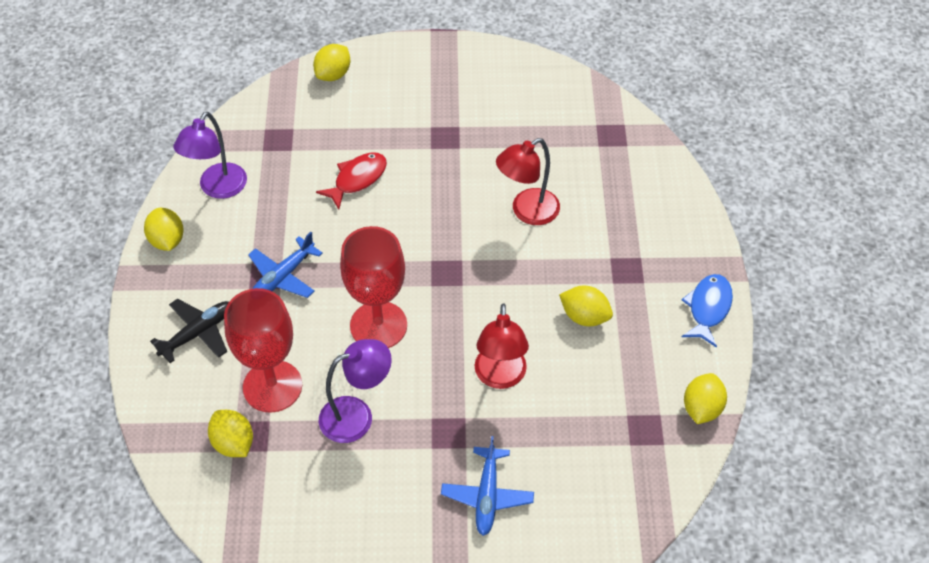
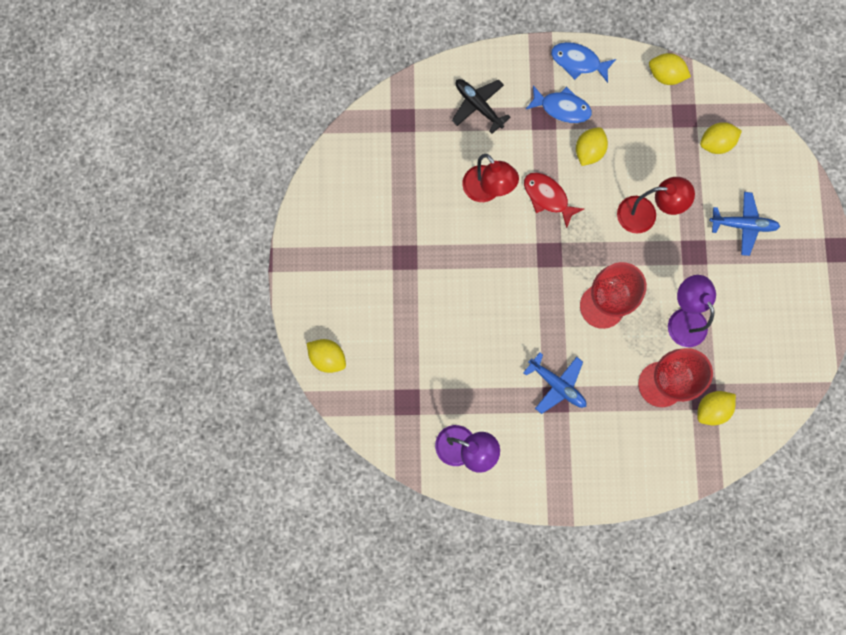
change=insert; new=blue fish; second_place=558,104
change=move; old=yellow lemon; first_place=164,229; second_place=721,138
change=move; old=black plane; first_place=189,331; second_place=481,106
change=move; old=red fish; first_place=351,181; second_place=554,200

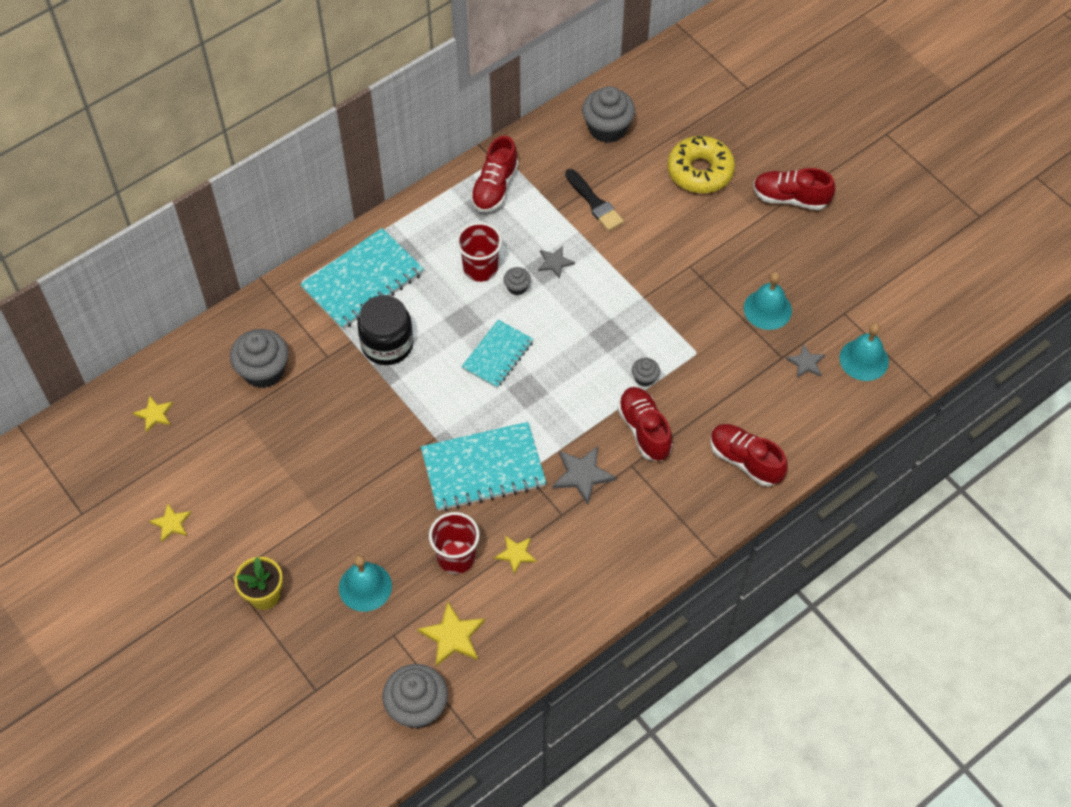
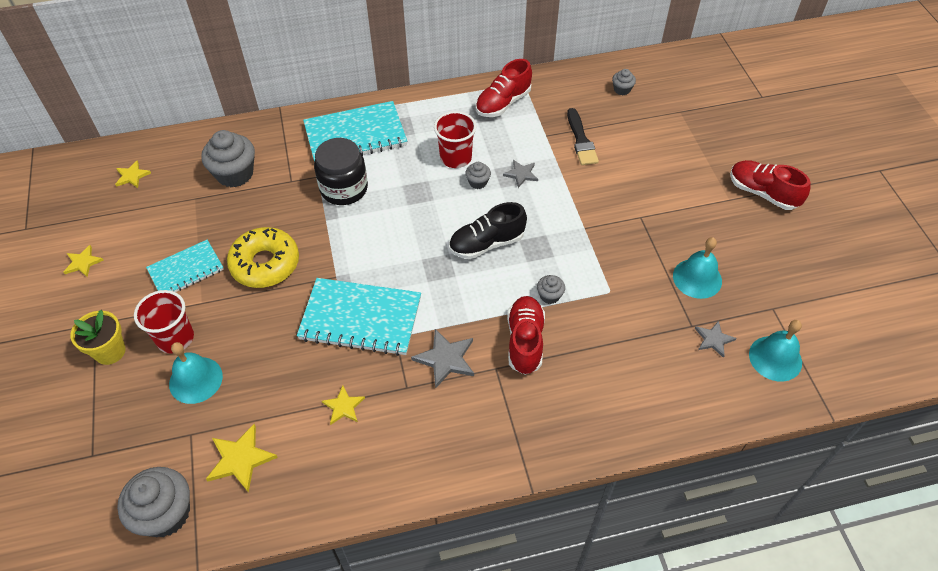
change=delete; old=red shoe; first_place=749,455
change=insert; new=black shoe; second_place=488,230
change=move; old=red cup; first_place=454,543; second_place=164,322
change=move; old=turquoise notebook; first_place=497,354; second_place=185,266
change=move; old=yellow donut; first_place=701,164; second_place=263,257
change=resize; old=grey cupcake; first_place=608,114; second_place=624,82; factor=0.49

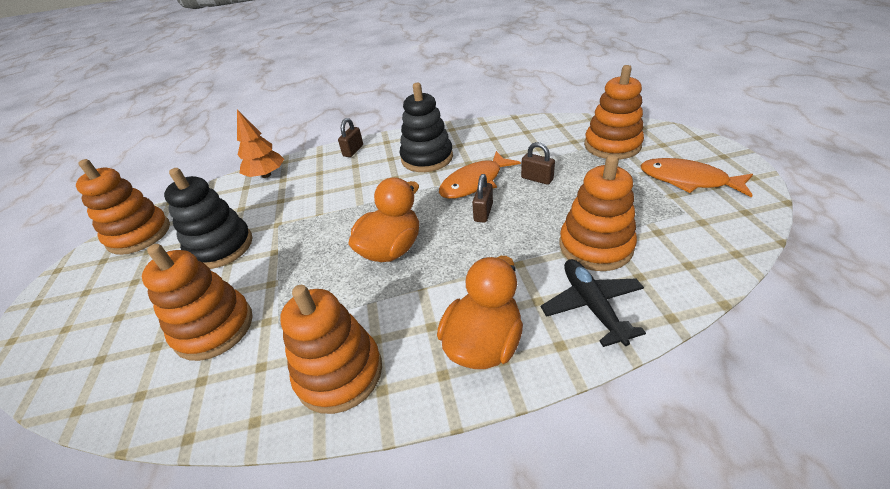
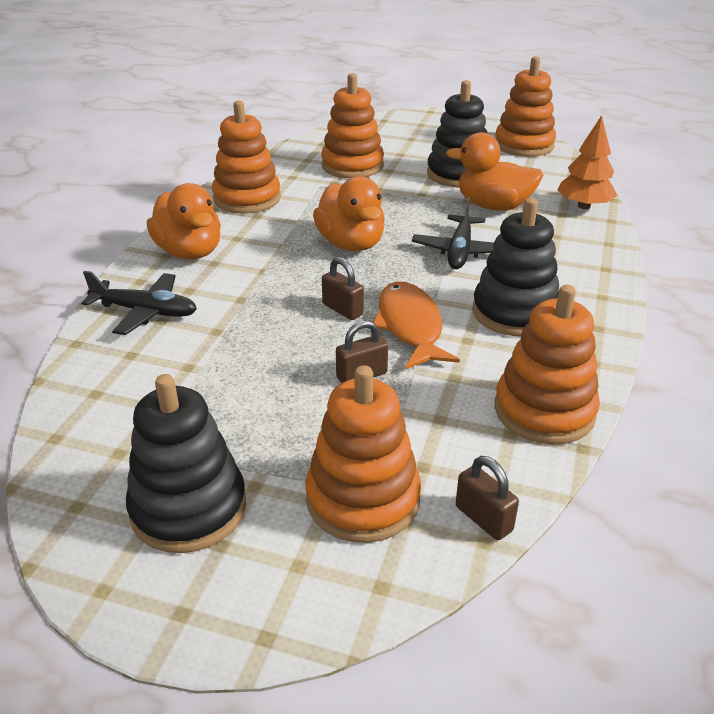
change=insert; new=black plane; second_place=453,233
change=insert; new=orange duck; second_place=494,171
change=move; old=brown padlock; first_place=350,137; second_place=487,498
change=move; old=orange stacking toy; first_place=598,212; second_place=547,365
change=replace; old=orange fish; new=black stacking toy; first_place=697,178; second_place=186,463

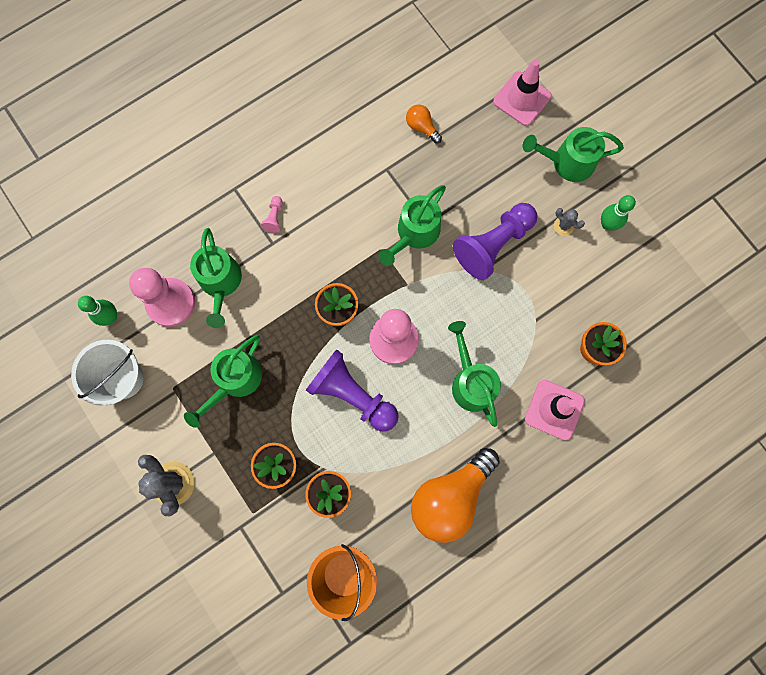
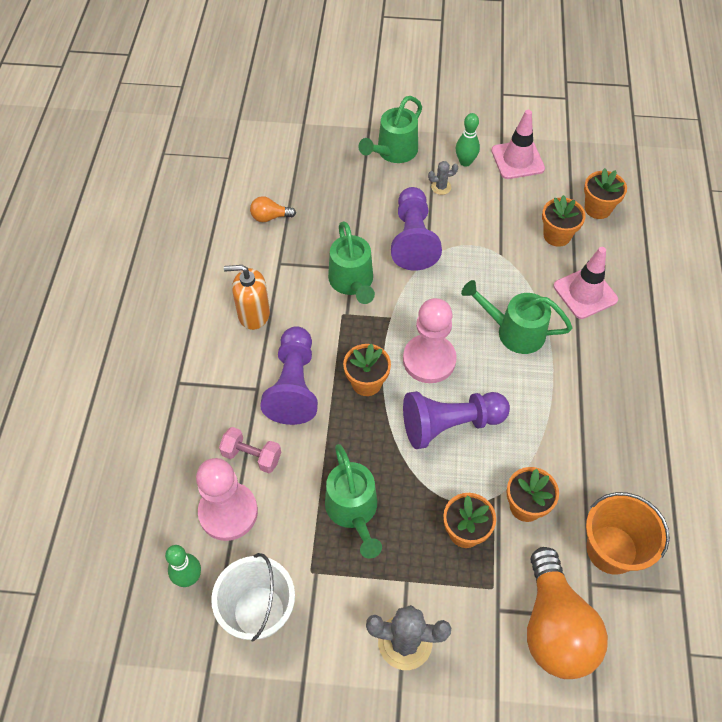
change=delete; old=pink pawn; first_place=271,214
change=insert; new=orange soap dispenser; second_place=247,297
change=insert; new=purple pawn; second_place=289,375
change=insert; new=orange flower pot; second_place=605,193
change=move; old=orange light bulb; first_place=455,495; second_place=567,613
change=move; old=pink traffic cone; first_place=522,92; second_place=518,144
change=replace; old=green watering can; new=pink dumbbell; first_place=216,278; second_place=250,450

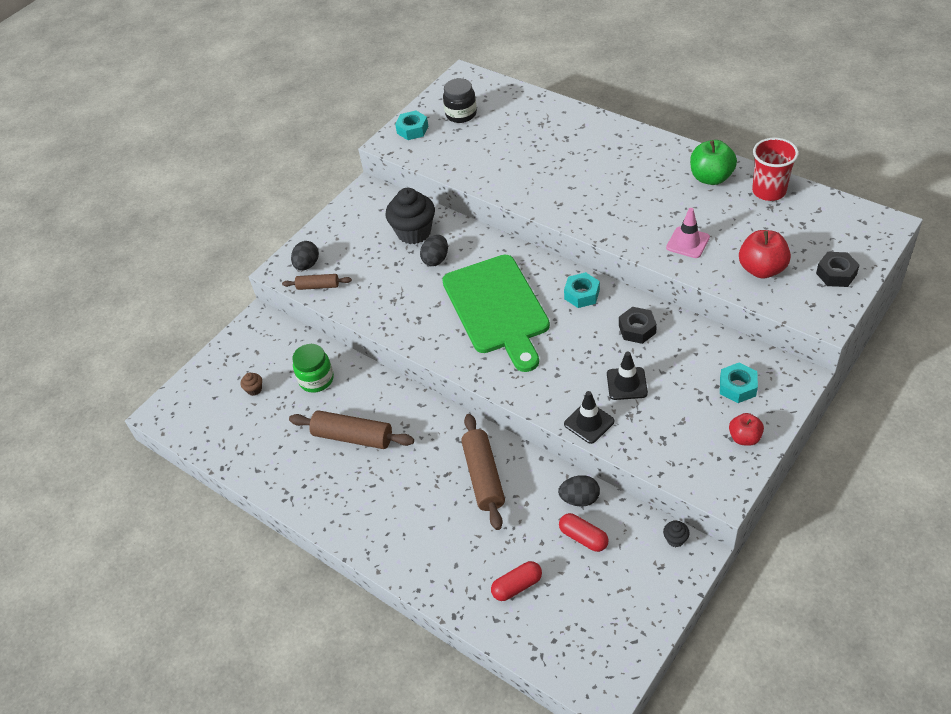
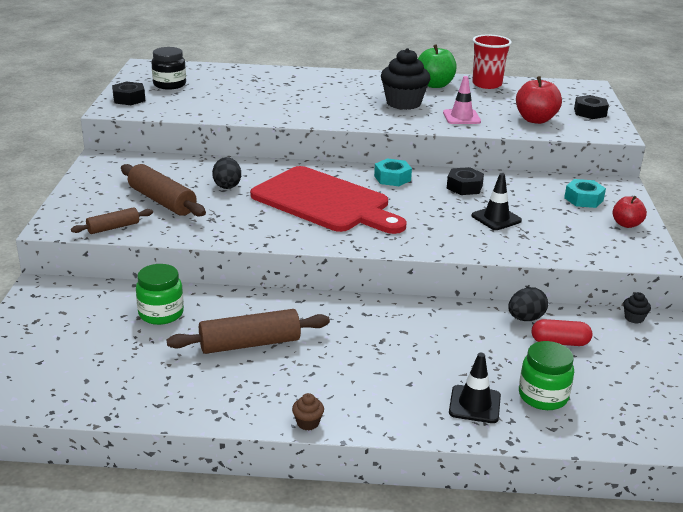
change=delete; old=black egg; first_place=305,256
change=move; old=brown cupcake; first_place=251,384; second_place=308,411
change=move; old=black cupcake; first_place=410,216; second_place=405,79
change=move; old=brown rolling pin; first_place=483,472; second_place=163,190
change=move; old=black traffic cone; first_place=589,417; second_place=475,388
change=replace; old=red capsule; new=green jar; first_place=516,581; second_place=546,375
change=recolor; old=turquoise nut; new=black nut; first_place=411,125; second_place=128,93
change=recolor; old=green cutting board; new=red cutting board; first_place=496,313; second_place=328,200

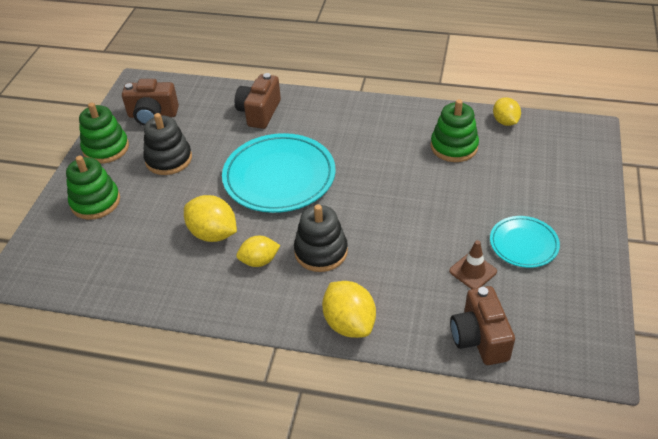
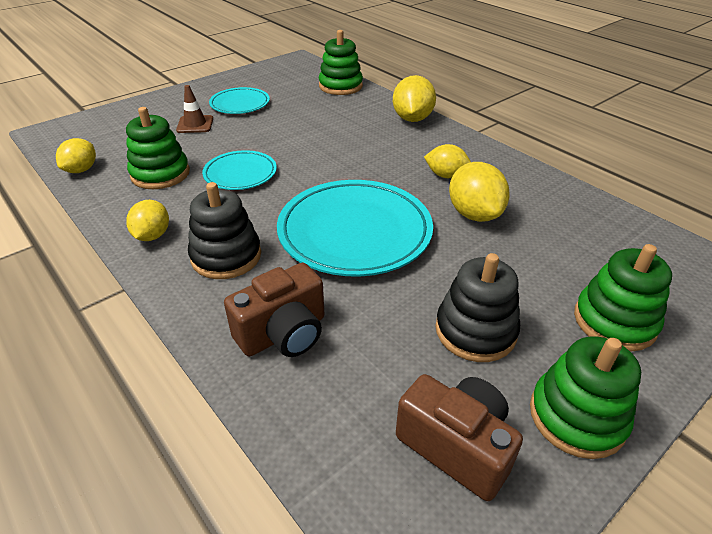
change=insert; new=yellow lemon; second_place=147,220
change=insert; new=turquoise plate; second_place=239,170
change=move; old=black stacking toy; first_place=321,238; second_place=224,230
change=move; old=brown traffic cone; first_place=473,264; second_place=194,109
change=replace; old=brown camera; new=green stacking toy; first_place=482,325; second_place=341,62

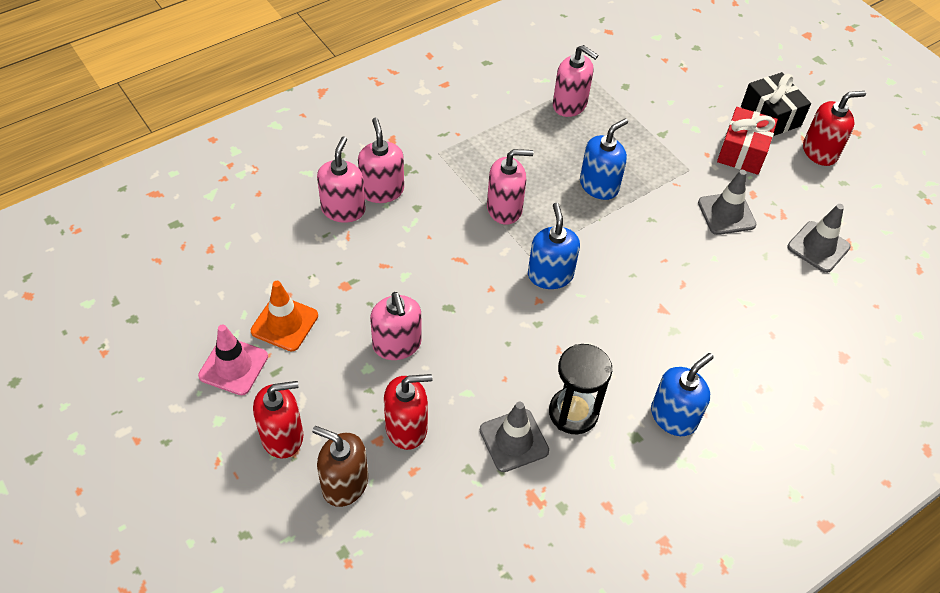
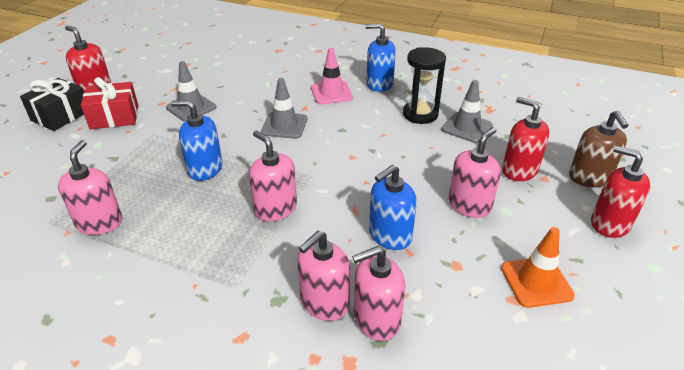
change=move; old=pink traffic cone; first_place=233,359; second_place=332,76
change=move; old=blue soap dispenser; first_place=554,246; second_place=393,207
change=move; old=grey traffic cone; first_place=819,238; second_place=284,108

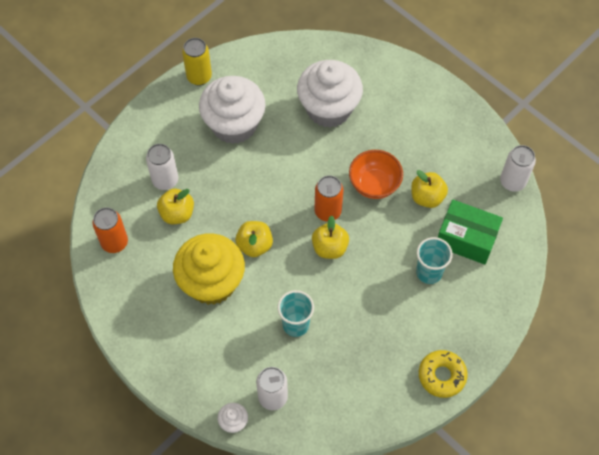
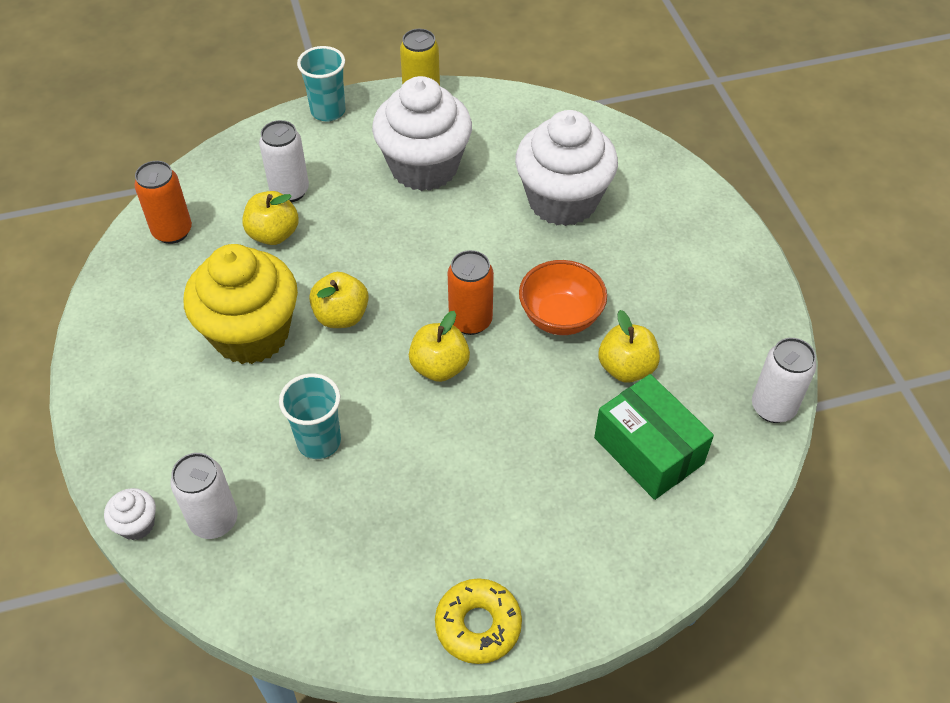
change=move; old=turquoise cup; first_place=434,260; second_place=321,83

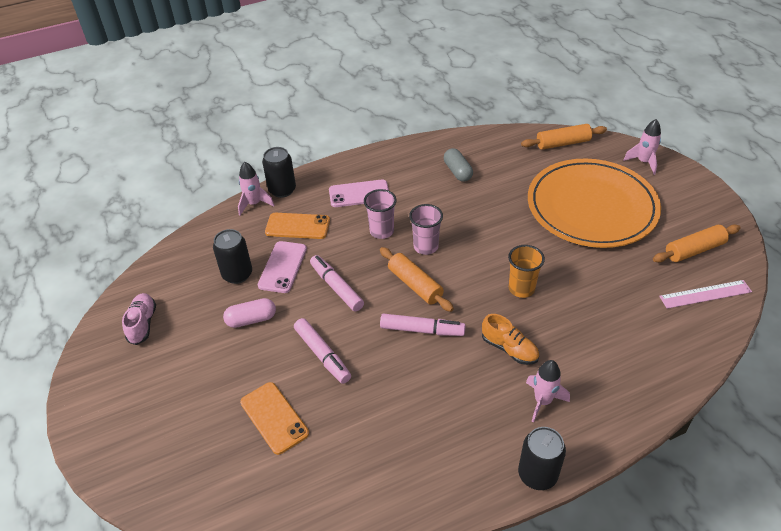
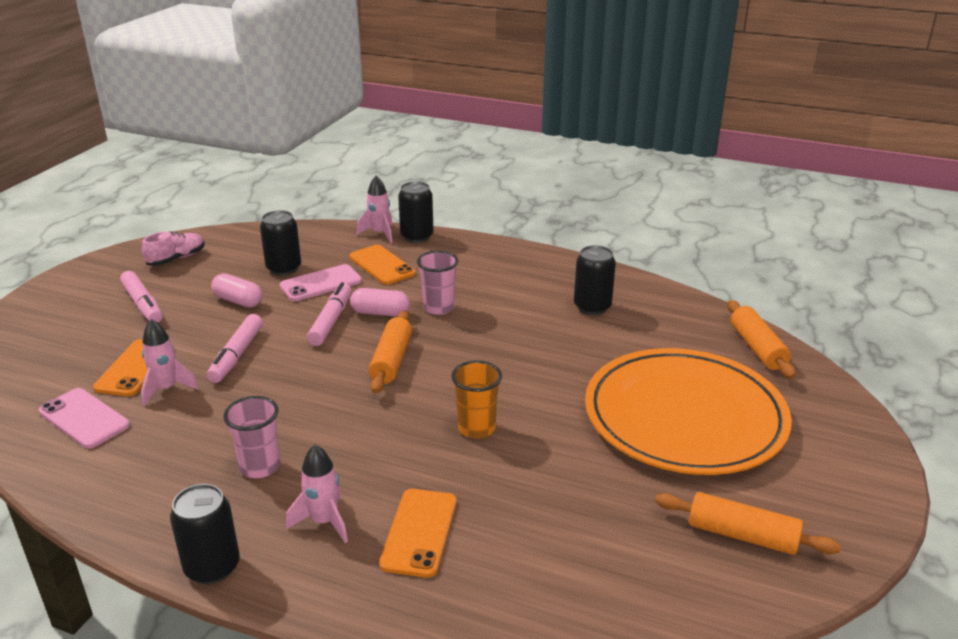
change=delete; old=orange shoe; first_place=510,339
change=delete; old=pink ruler; first_place=705,294
change=insert; new=pink capsule; second_place=380,302
change=insert; new=orange phone; second_place=418,533
change=move; old=pink phone; first_place=359,193; second_place=84,418
change=move; old=pink marker; first_place=423,325; second_place=141,297
change=move; old=pink cup; first_place=426,229; second_place=252,437
change=move; old=pink rocket; first_place=642,147; second_place=170,363
change=replace; old=grey capsule; new=black can; first_place=458,165; second_place=595,280
change=rotate; old=orange rolling pin; first_place=564,137; second_place=761,339; degrees=45

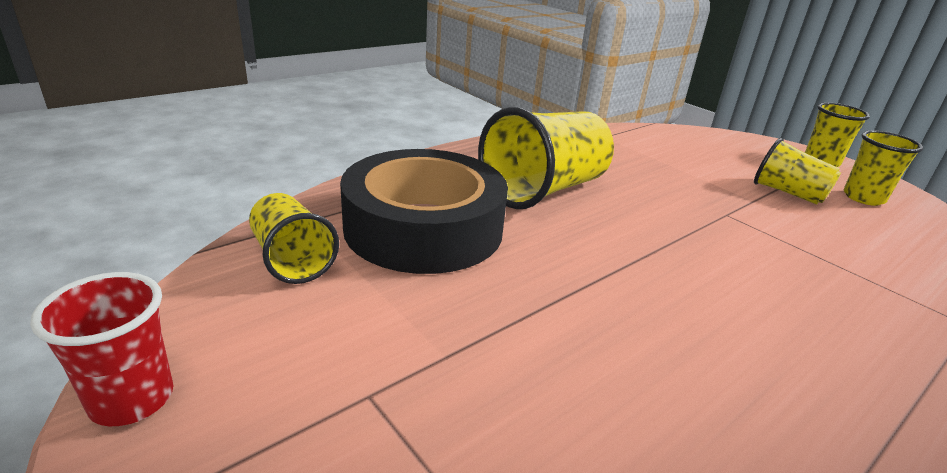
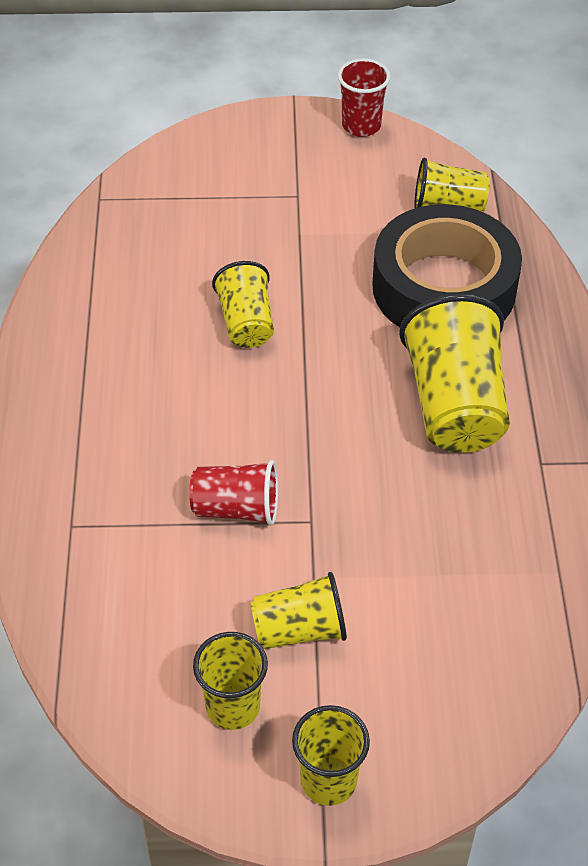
change=insert; new=red cup; second_place=233,493
change=insert; new=yellow cup; second_place=243,304

